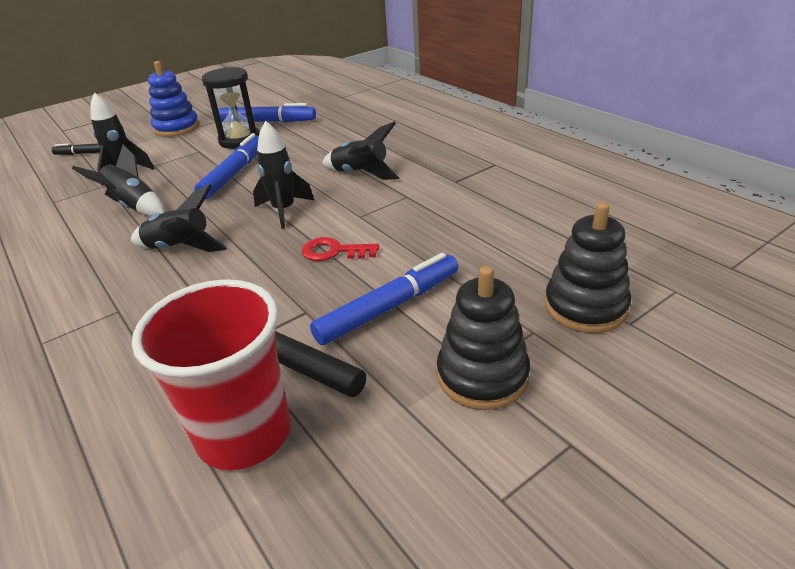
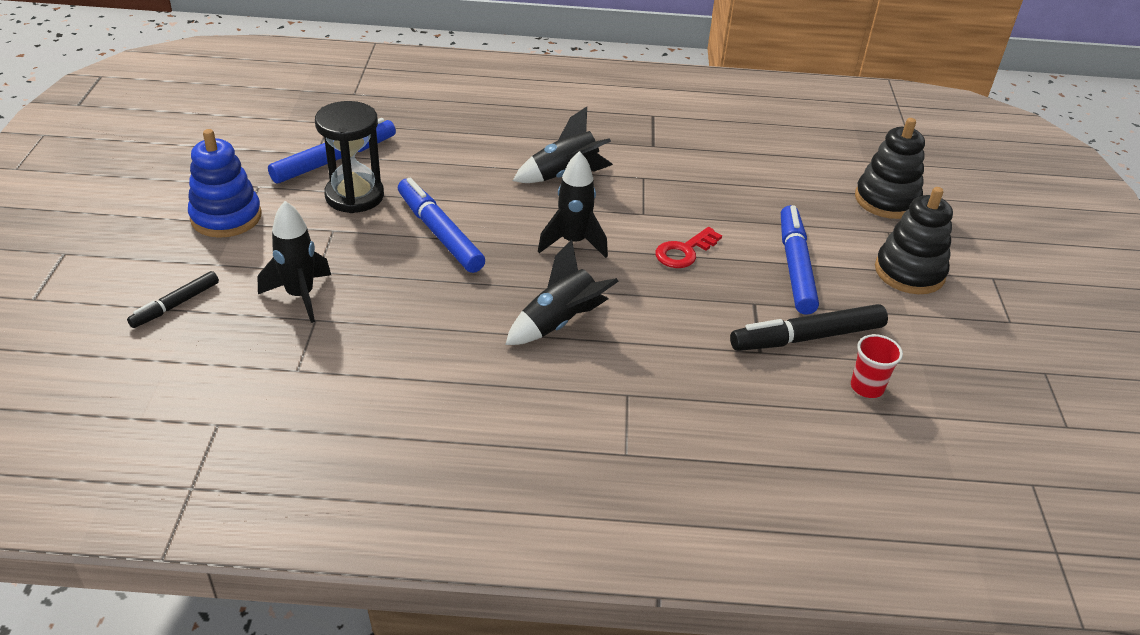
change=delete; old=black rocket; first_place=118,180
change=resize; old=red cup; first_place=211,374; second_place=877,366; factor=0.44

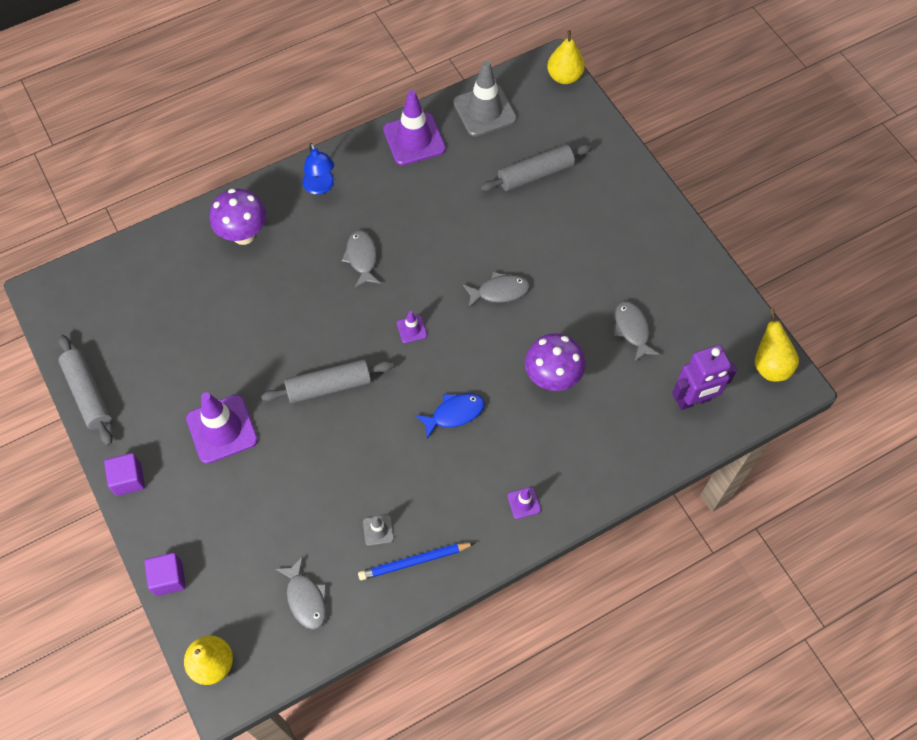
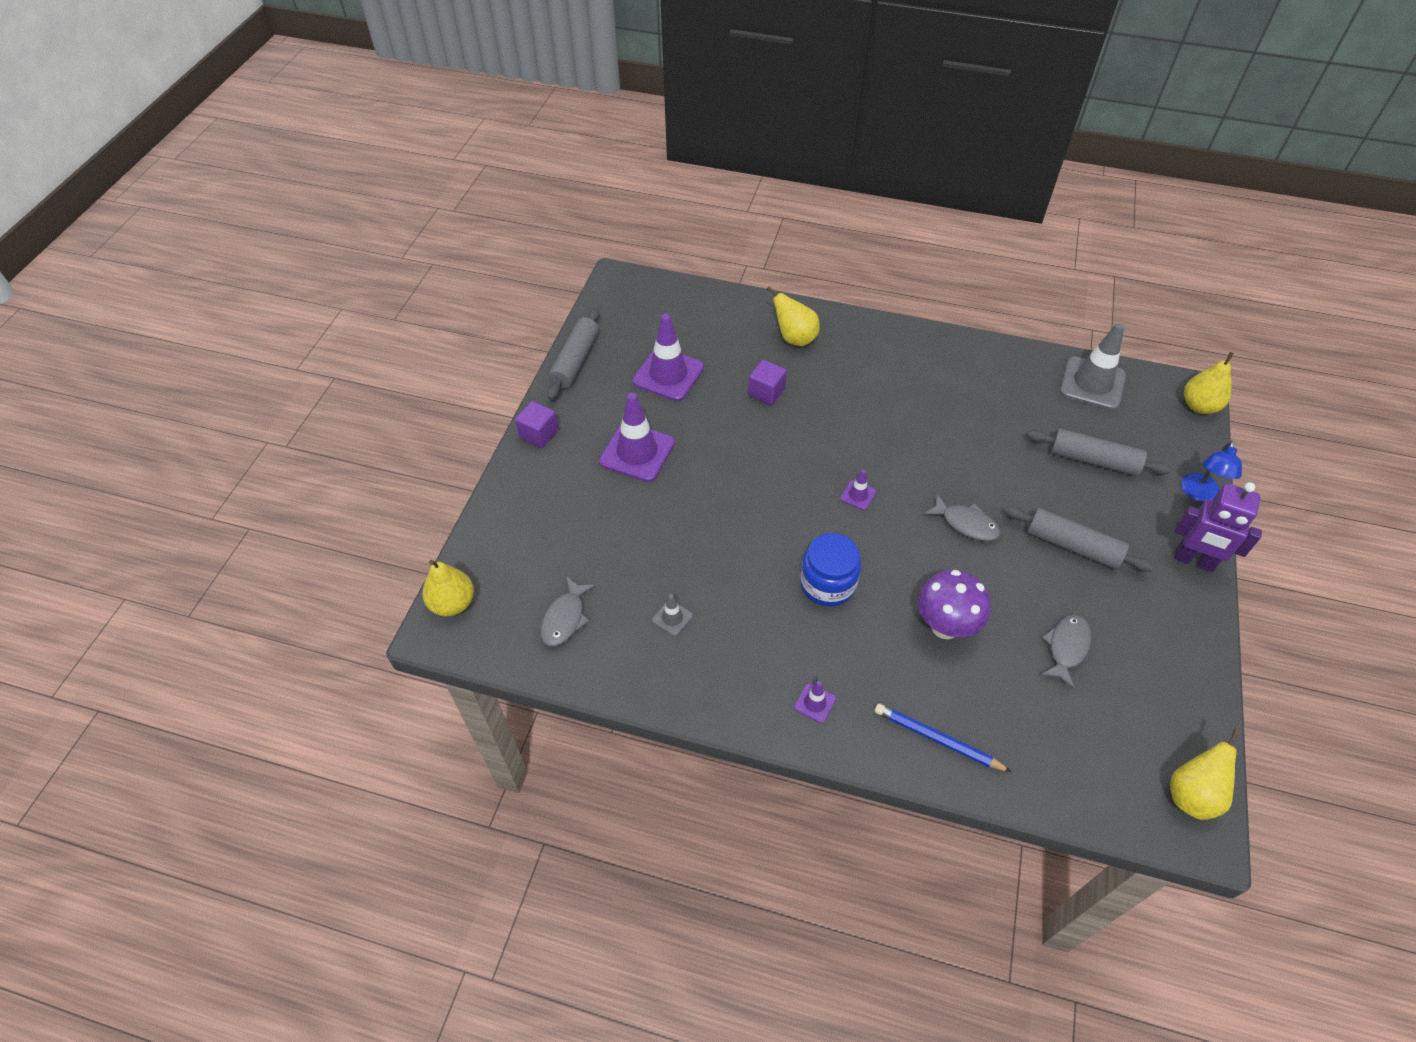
change=delete; old=grey fish; first_place=361,259
change=move; old=purple cube; first_place=165,574; second_place=767,382
change=move; old=grey rolling pin; first_place=327,381; second_place=1079,539
change=move; old=blue lamp; first_place=318,169; second_place=1211,471
change=move; old=blue pencil; first_place=416,561; second_place=943,737
change=move; old=purple traffic cone; first_place=414,127; second_place=668,357
change=move; old=purple robot; first_place=704,377; second_place=1218,527
change=replace; old=purple mushroom; new=yellow pear; first_place=238,217; second_place=793,316
change=replace; old=blue fish; new=blue jar; first_place=450,416; second_place=830,570

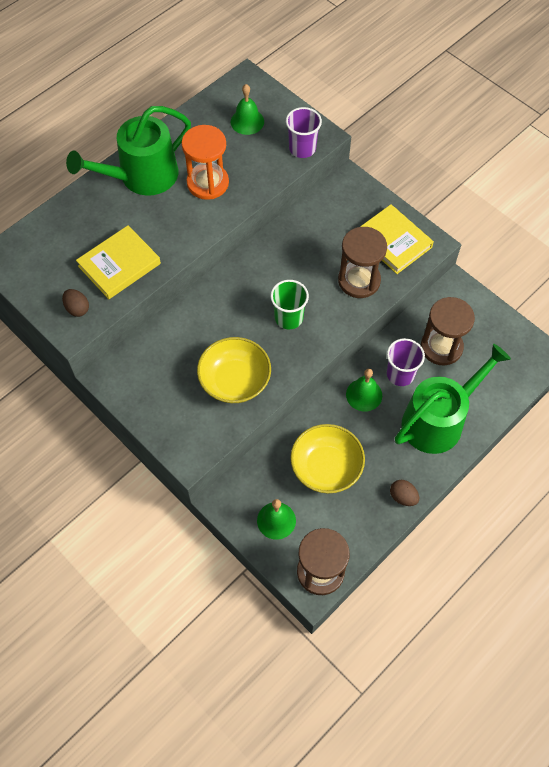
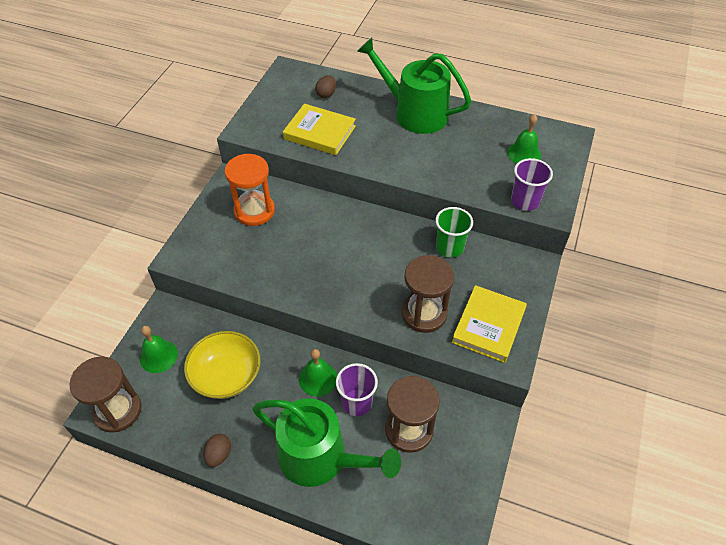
change=delete; old=yellow bowl; first_place=234,370
change=move; old=brown egg; first_place=75,303; second_place=325,86
change=move; old=orange hourglass; first_place=205,162; second_place=250,190
change=move; old=green cup; first_place=289,304; second_place=454,232

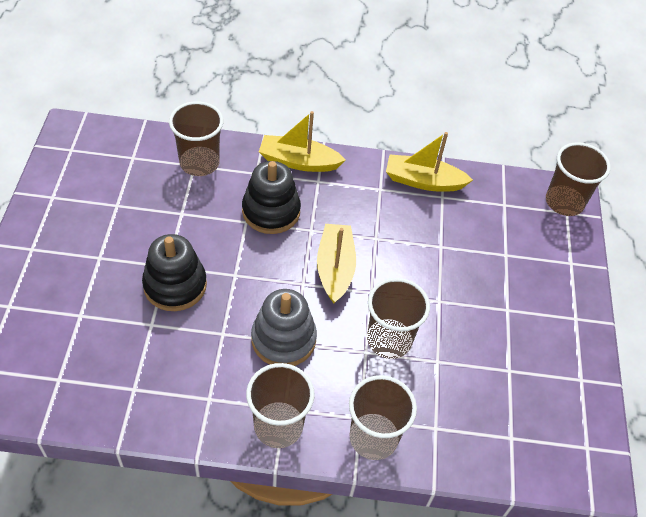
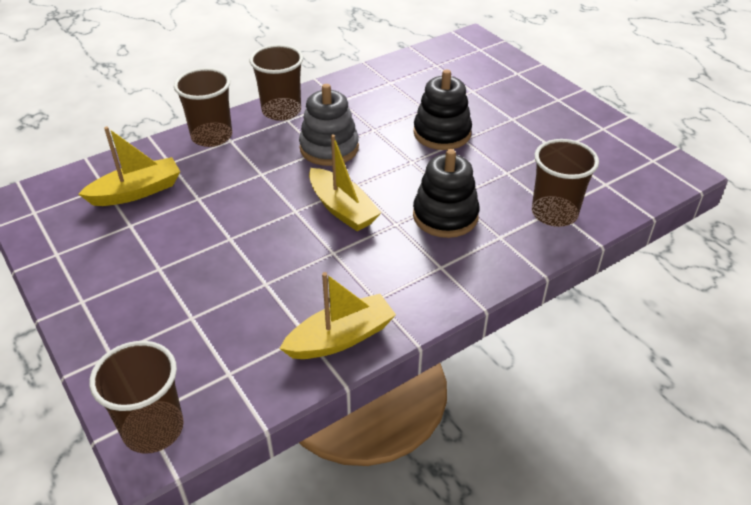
change=delete; old=brown cup; first_place=398,318
change=move; old=yellow boat; first_place=302,141; second_place=129,166

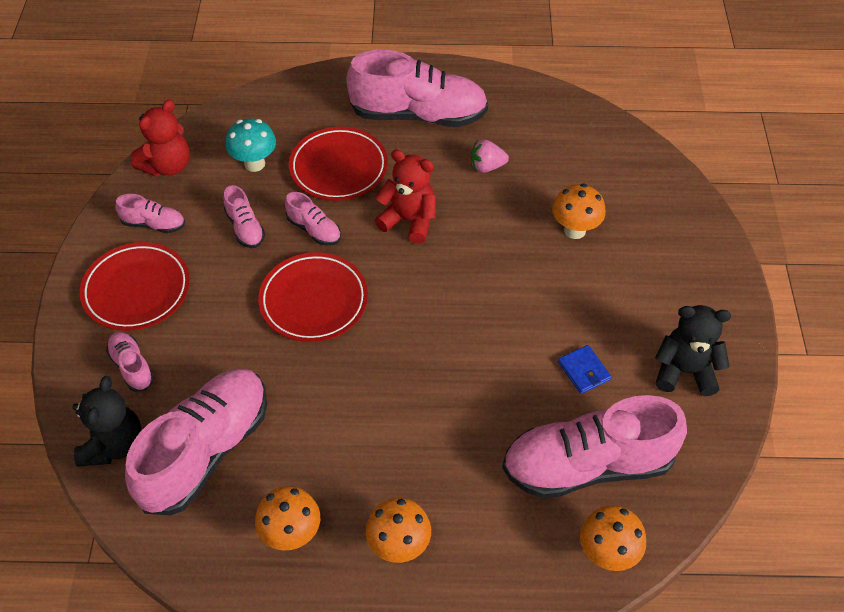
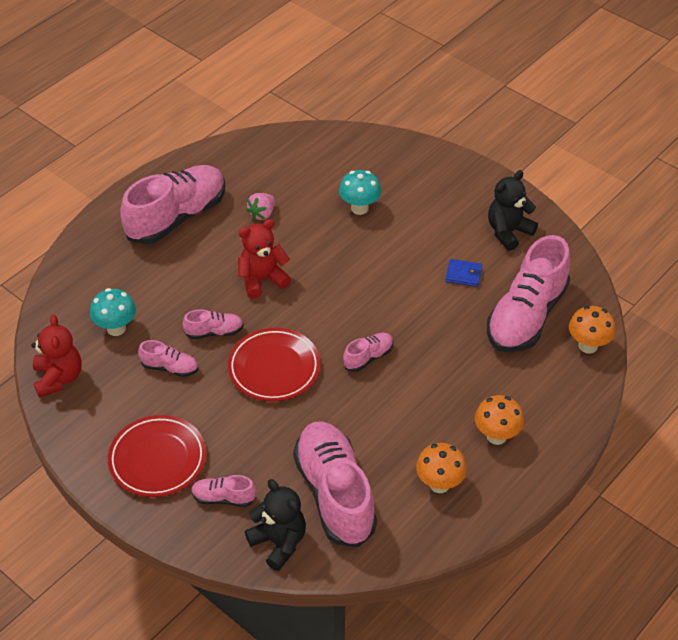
change=delete; old=red plate; first_place=338,164
change=move; old=pink shoe; first_place=150,213; second_place=368,352
change=recolor; old=orange mushroom; new=turquoise mushroom; first_place=579,211; second_place=360,192

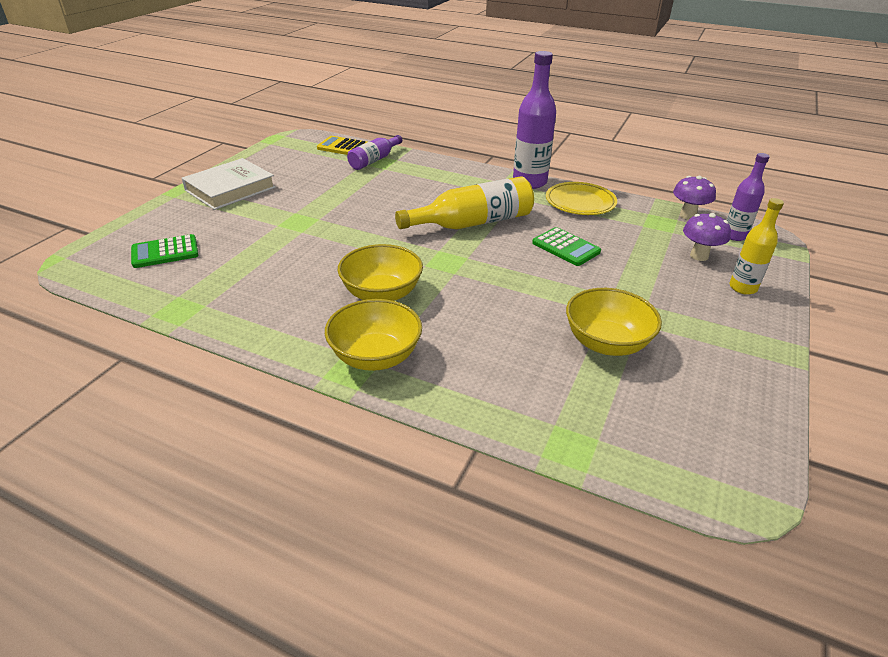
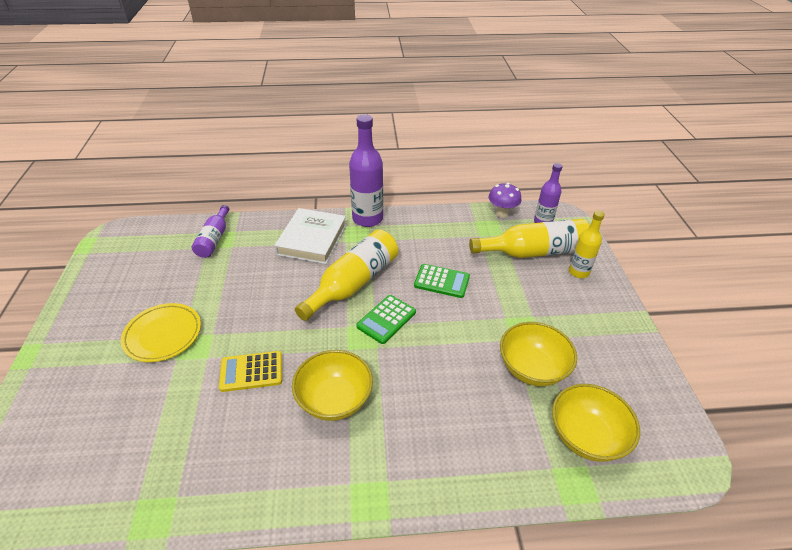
change=move; old=green calculator; first_place=165,251; second_place=386,319
change=move; old=white book; first_place=229,184; second_place=310,236
change=move; old=yellow calculator; first_place=342,145; second_place=250,371
change=move; old=yellow bowl; first_place=373,335; second_place=596,423
change=move; old=yellow plate; first_place=581,198; second_place=161,332
change=replace; old=purple mushroom; new=yellow bottle; first_place=707,237; second_place=529,238

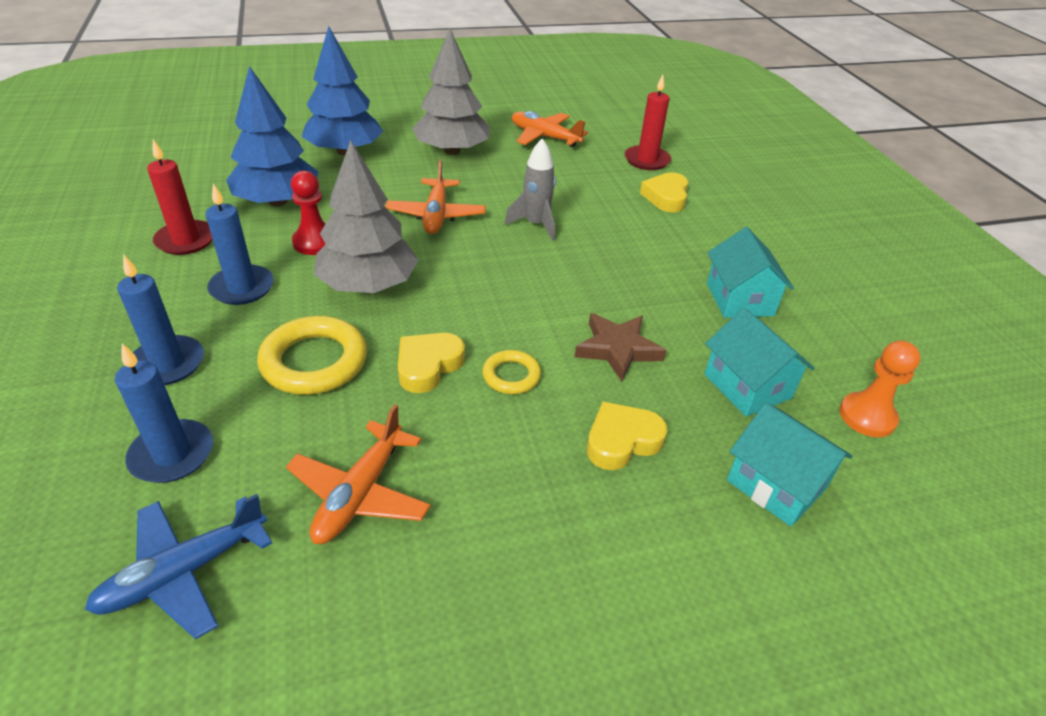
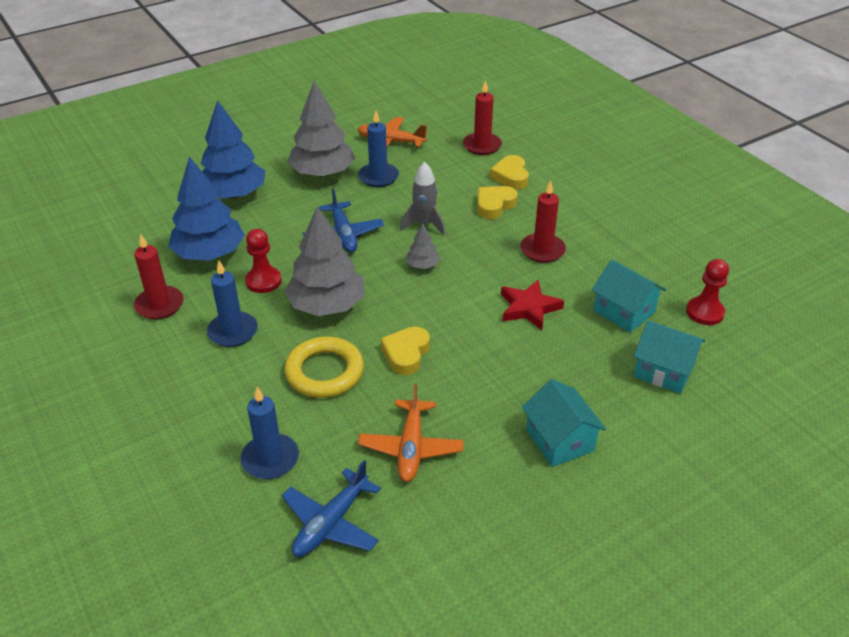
change=delete; old=yellow ring; first_place=511,372
change=insert; new=grey tree; second_place=423,246
change=insert; new=red candle; second_place=543,221
change=move; old=blue candle; first_place=160,320; second_place=378,149
change=move; old=yellow heart; first_place=627,436; second_place=497,202
change=move; old=turquoise house; first_place=750,272; second_place=564,423
change=recolor; old=orange plane; new=blue plane; first_place=435,196; second_place=343,220
change=recolor; old=brown star; new=red star; first_place=620,347; second_place=532,305
change=recolor; old=orange pawn; new=red pawn; first_place=880,388; second_place=707,292

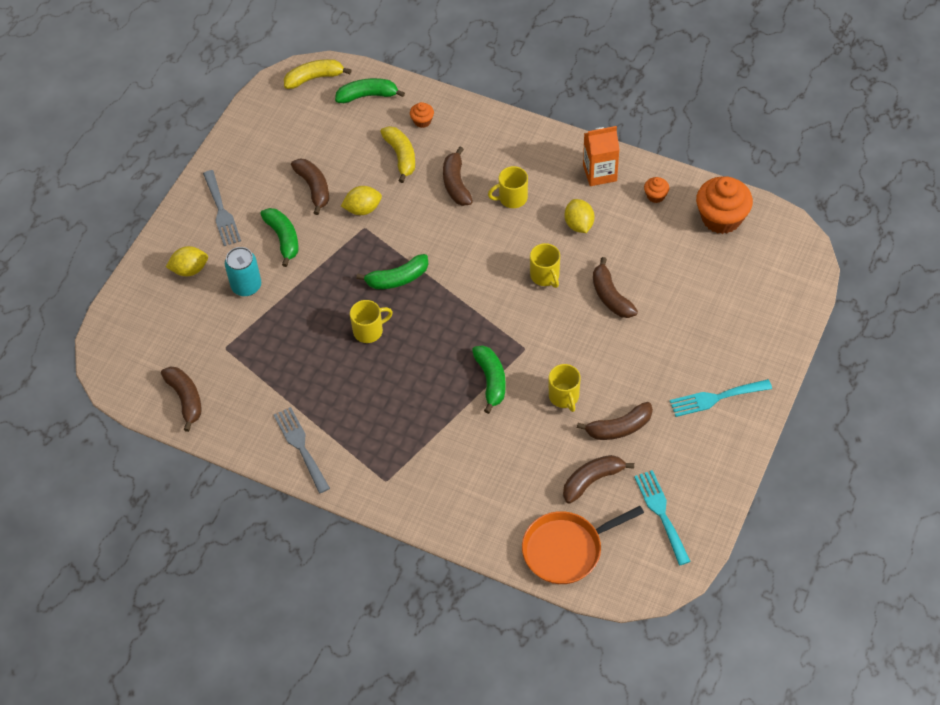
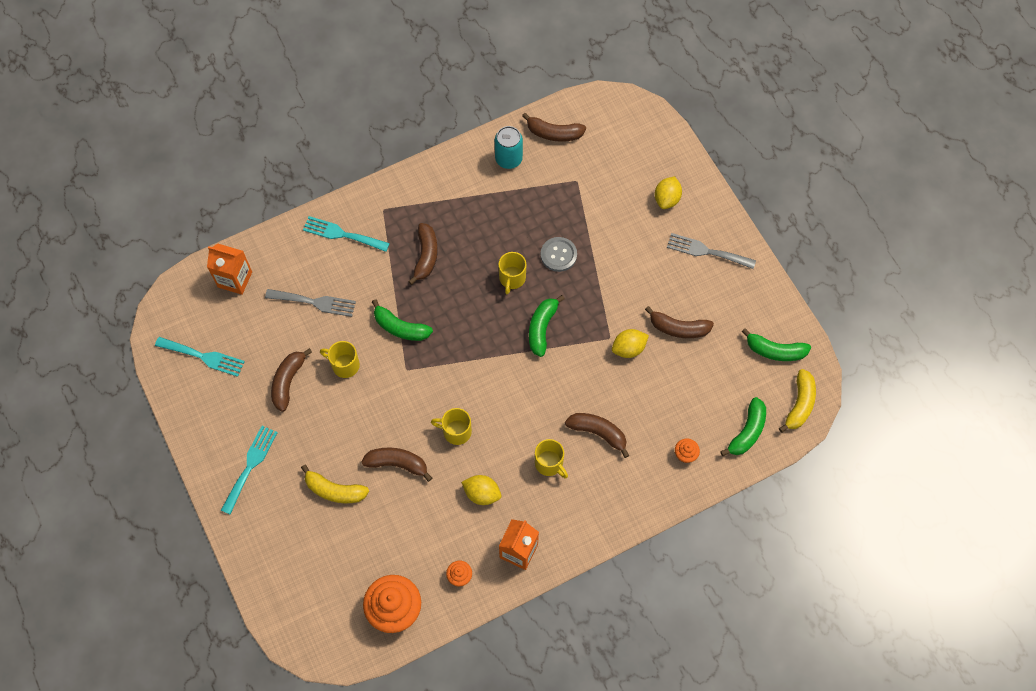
change=insert; new=turquoise fork; second_place=346,234
change=insert; new=grey button; second_place=559,254
change=move; old=turquoise can; first_place=243,271; second_place=509,147
change=move; old=green banana; first_place=279,237; second_place=776,344
change=move; old=grey fork; first_place=302,450; second_place=310,303
change=move; old=yellow banana; first_place=397,154; second_place=335,484
change=move; old=brown banana; first_place=598,479; second_place=423,254
change=replace; old=orange pan; new=orange carton; first_place=583,545; second_place=229,269
change=rotate; old=yellow lemon; first_place=361,200; second_place=630,343; degrees=45
change=rotate; old=yellow mug; first_place=508,187; second_place=551,458; degrees=120

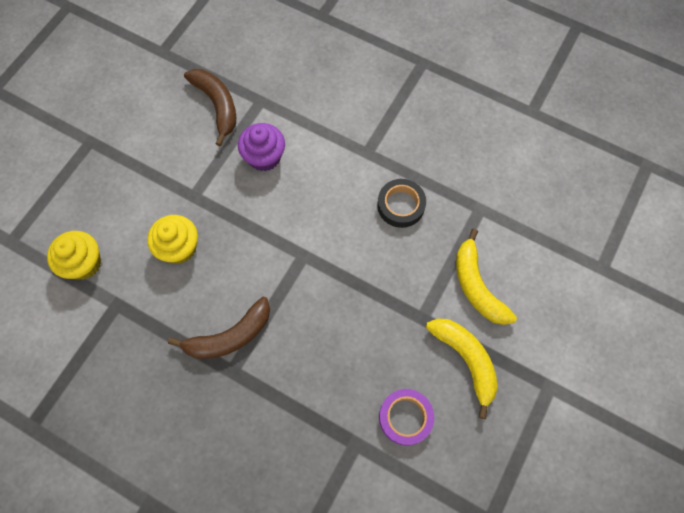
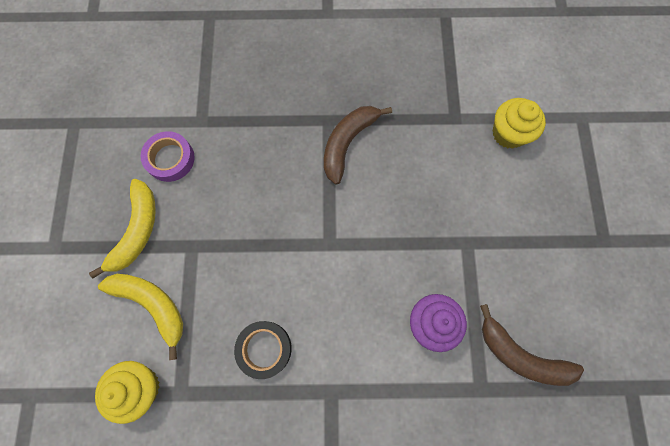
change=move; old=yellow cupcake; first_place=172,239; second_place=127,392
change=rotate; old=yellow banana; first_place=462,368; second_place=122,228; degrees=-105

